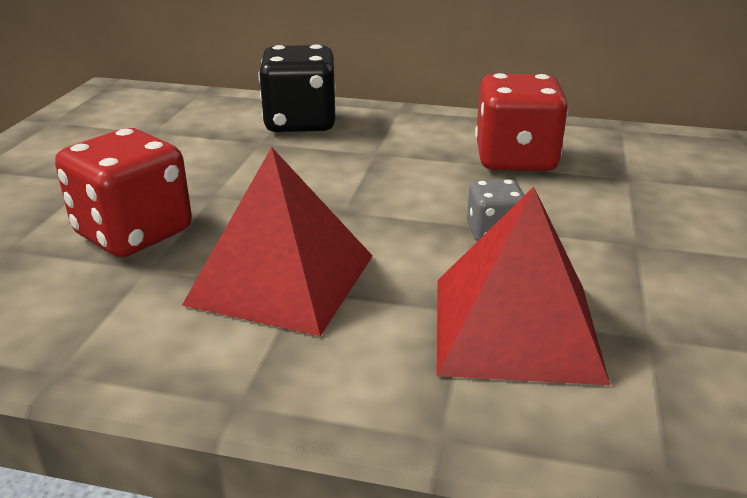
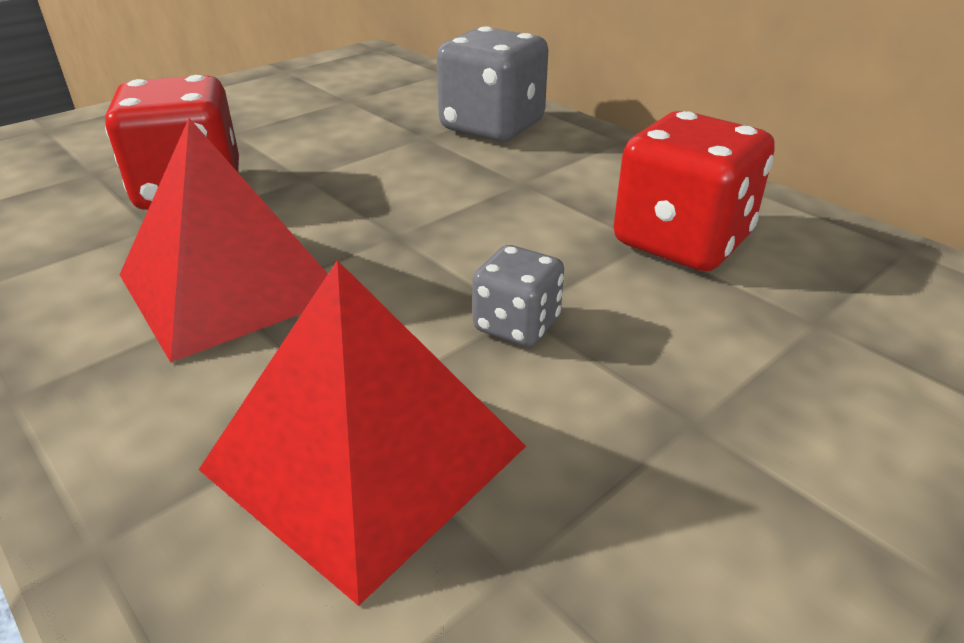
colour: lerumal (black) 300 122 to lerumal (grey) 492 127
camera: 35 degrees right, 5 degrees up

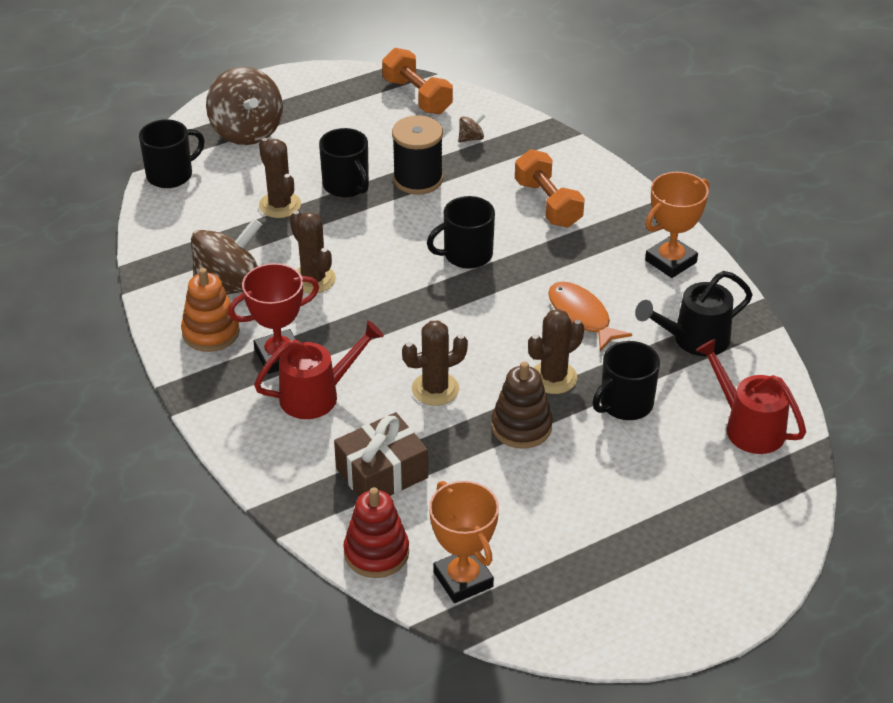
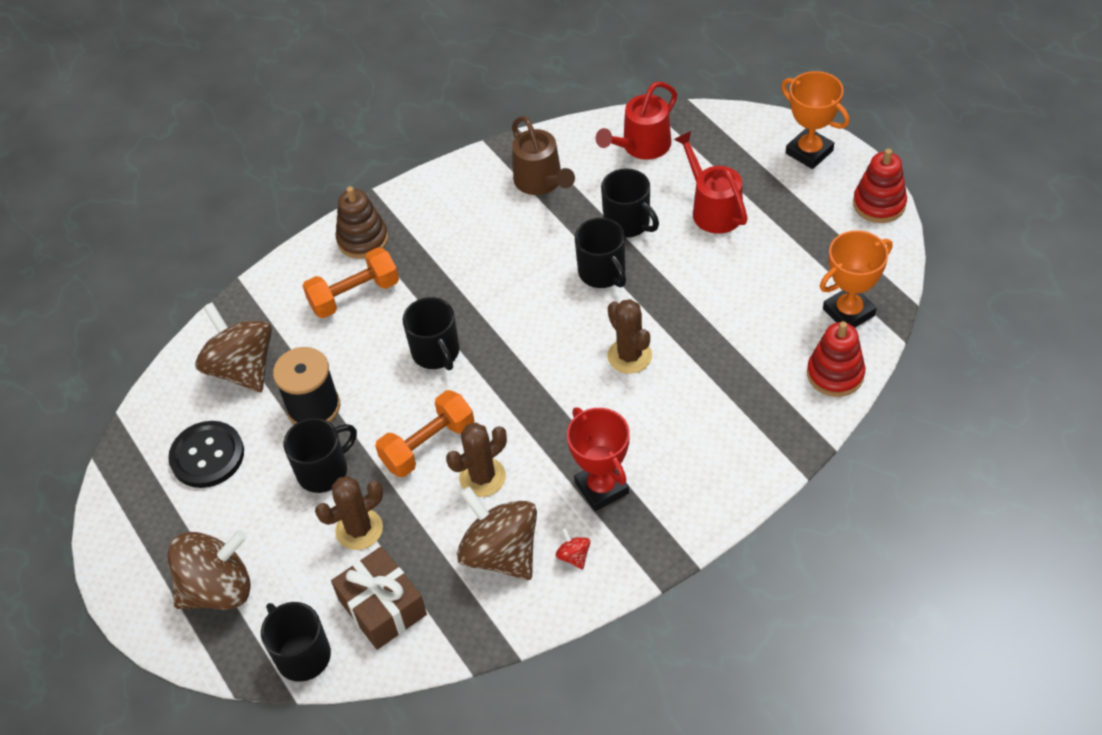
missing: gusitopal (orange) 581 316
appeared: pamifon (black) 207 456; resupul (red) 879 204
relocated: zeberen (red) 317 395 to 712 209; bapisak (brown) 382 473 to 382 607; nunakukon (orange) 417 96 to 428 445; resupul (brown) 521 427 to 363 239; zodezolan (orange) 670 261 to 809 152
exchanged: resupul (orange) 211 332 to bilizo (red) 574 556; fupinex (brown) 553 378 to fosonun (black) 602 272
colour: zeberen (black) 693 340 to zeberen (brown) 541 182
size: bilizo (brown) 471 138 = 242 368 x2.48
camera: 90 degrees left, 10 degrees up

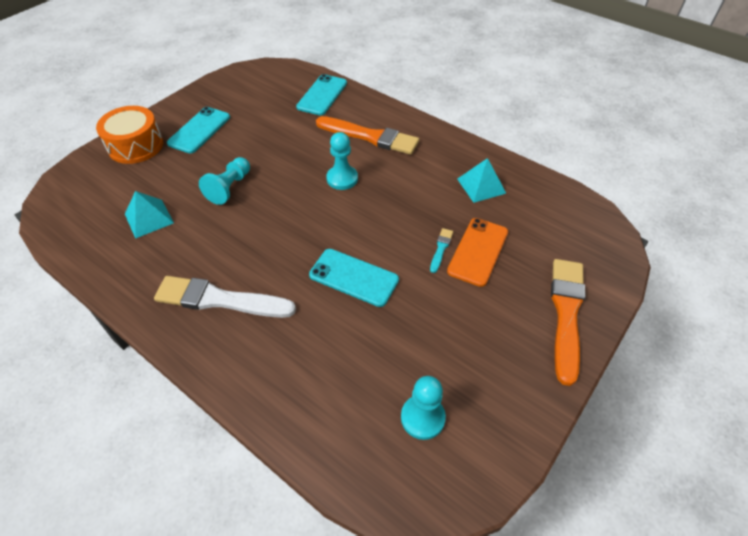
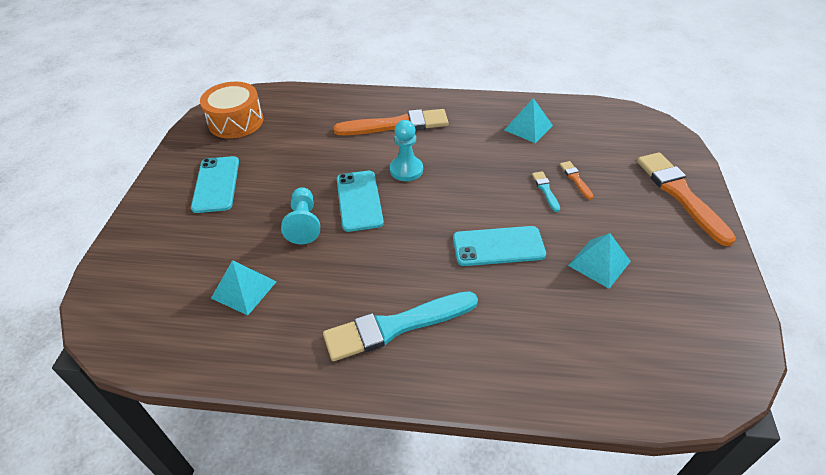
missing: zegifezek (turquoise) 422 417
appeared: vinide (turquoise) 599 263
relocated: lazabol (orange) 136 146 to 236 121; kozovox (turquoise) 322 95 to 359 200
exchanged: kozovox (orange) 478 251 to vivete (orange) 575 179
colour: vivete (white) 219 299 to vivete (turquoise) 396 326
camera: 30 degrees left, 5 degrees down

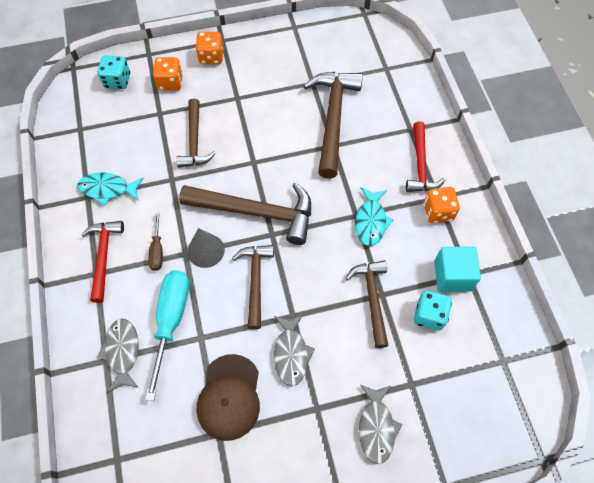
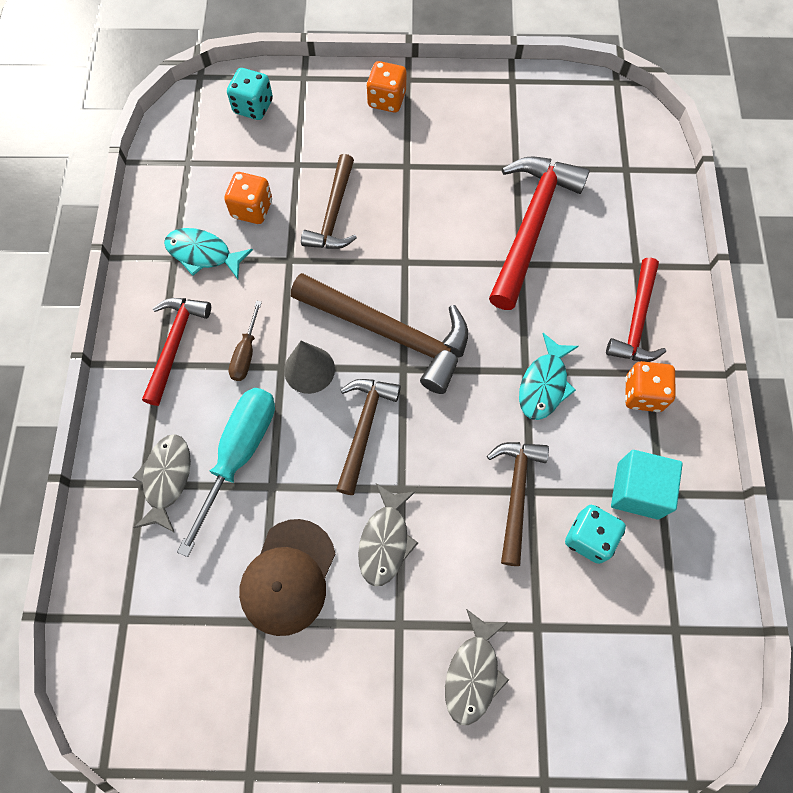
relocated: lerumal (orange) 170 82 to 252 209
colour: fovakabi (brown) 333 119 to fovakabi (red) 531 225
camera: 15 degrees right, 5 degrees up

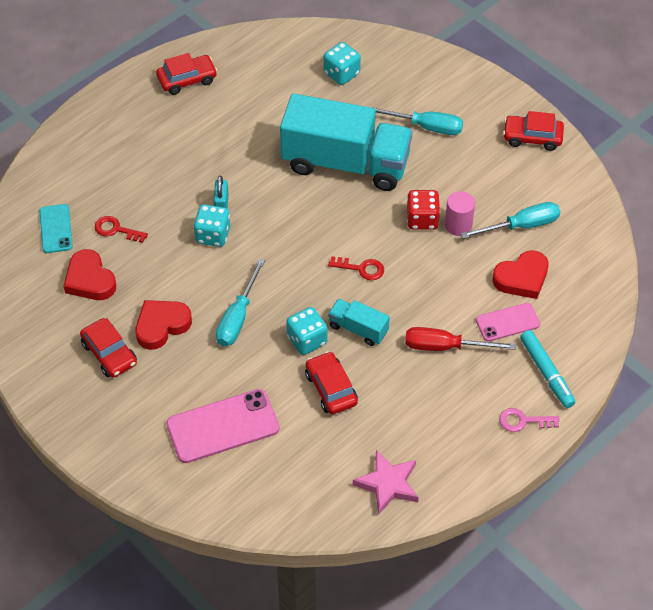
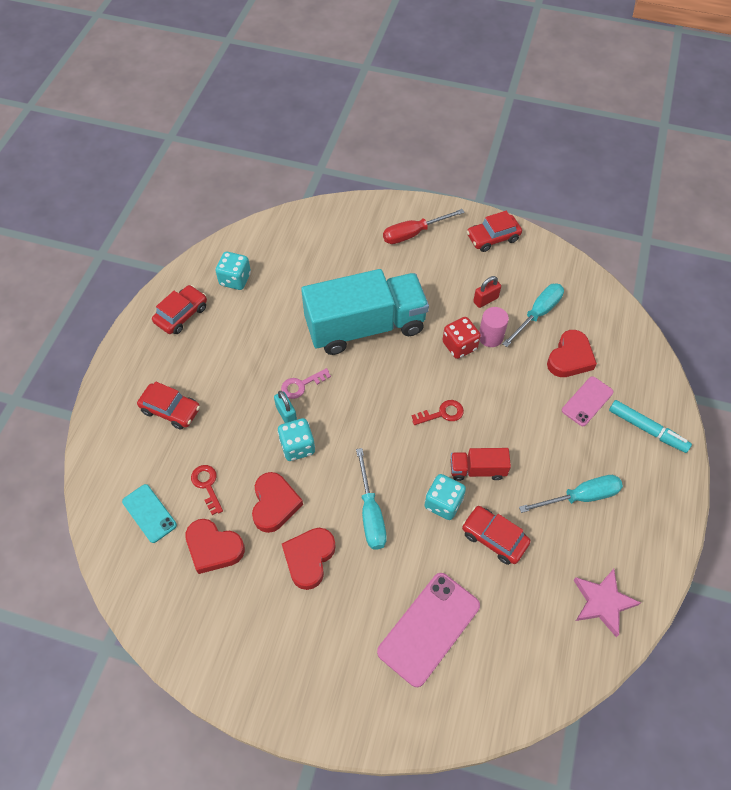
appeared: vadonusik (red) 274 504; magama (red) 485 300
relocated: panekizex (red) 109 354 to 171 410; lerumal (turquoise) 341 74 to 235 279; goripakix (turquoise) 425 127 to 580 497; goripakix (red) 445 346 to 413 233; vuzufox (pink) 523 421 to 301 385
colour: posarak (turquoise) 358 329 to posarak (red) 477 470
spun: vuzufox (red) 116 230 = 207 485 75 degrees clockwise
camera: 30 degrees left, 5 degrees up

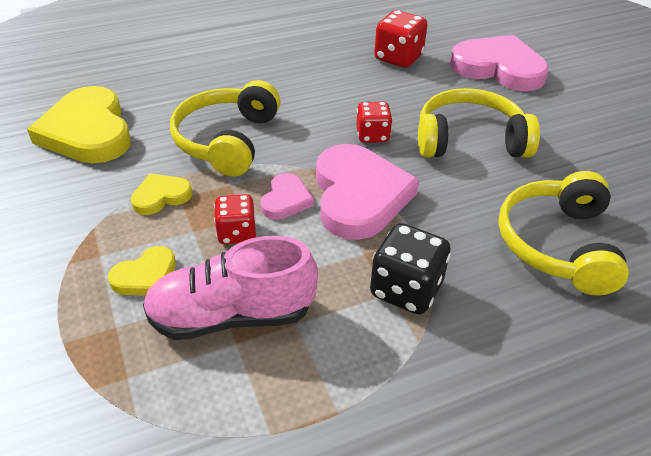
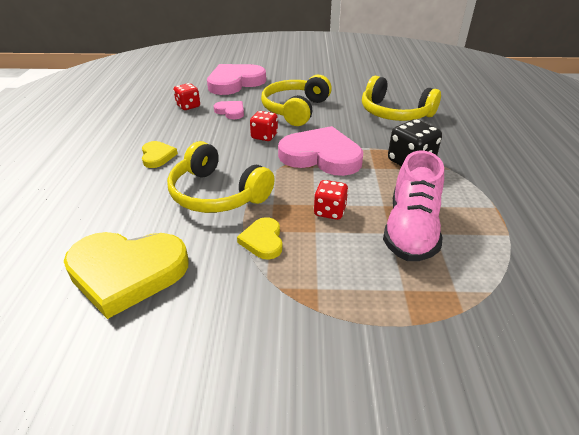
relocated: vadonusik (yellow) 145 276 to 157 156; vadonusik (pink) 286 200 to 230 111
size: lerumal (red) 398 58 = 188 106 x0.66
camera: 65 degrees left, 5 degrees down

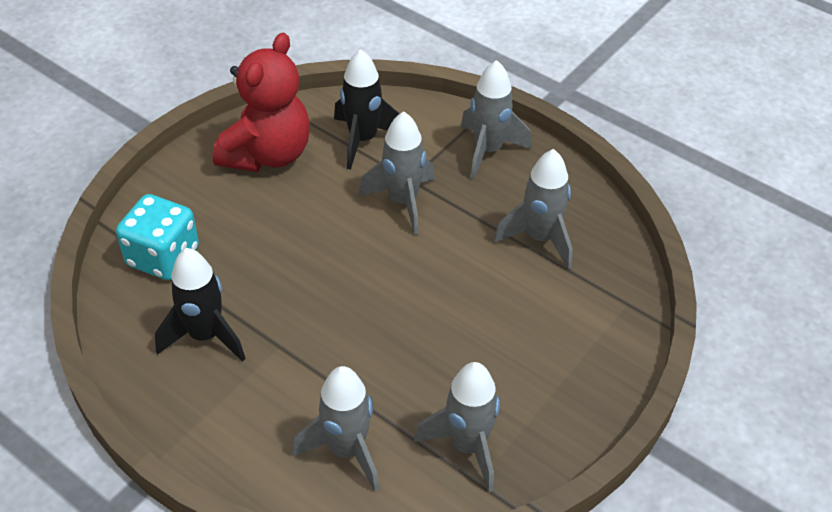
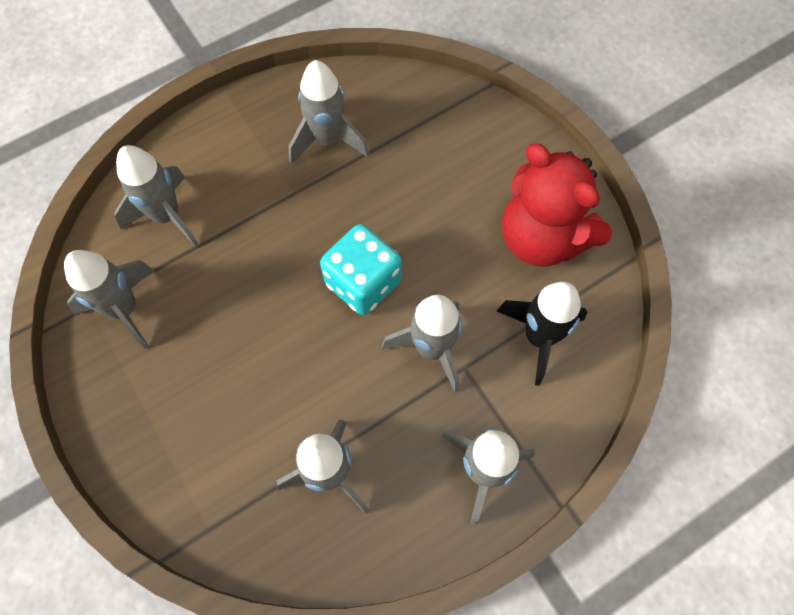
relocated: lerumal (turquoise) 163 257 to 363 282
colour: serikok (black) 205 336 to serikok (grey) 327 140
camera: 110 degrees right, 20 degrees up

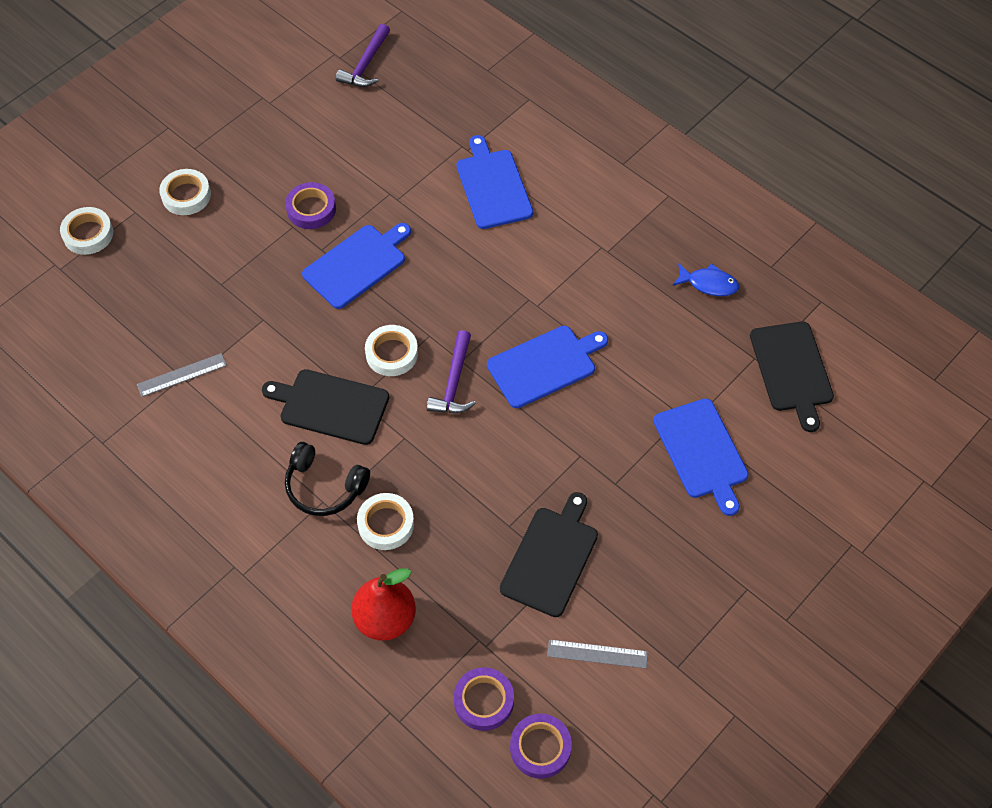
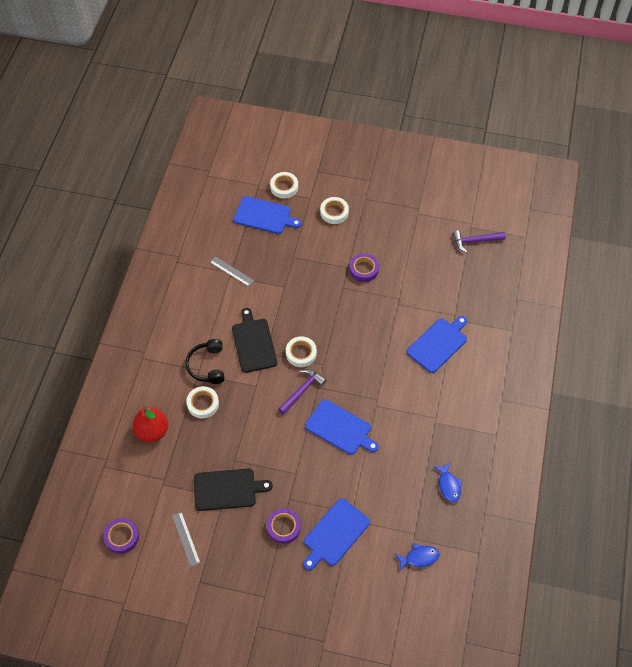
relocated: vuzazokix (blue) 357 264 to 264 216; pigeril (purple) 483 701 to 283 527
exchanged: vuzazokix (black) 792 370 to gusitopal (blue) 419 557
spun: fovakabi (purple) 454 382 = 302 391 150 degrees clockwise
camera: 60 degrees right, 0 degrees up

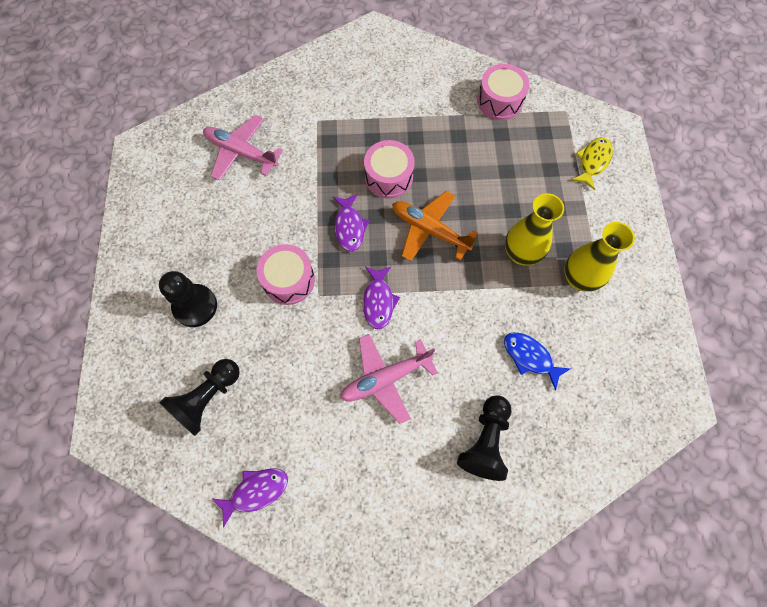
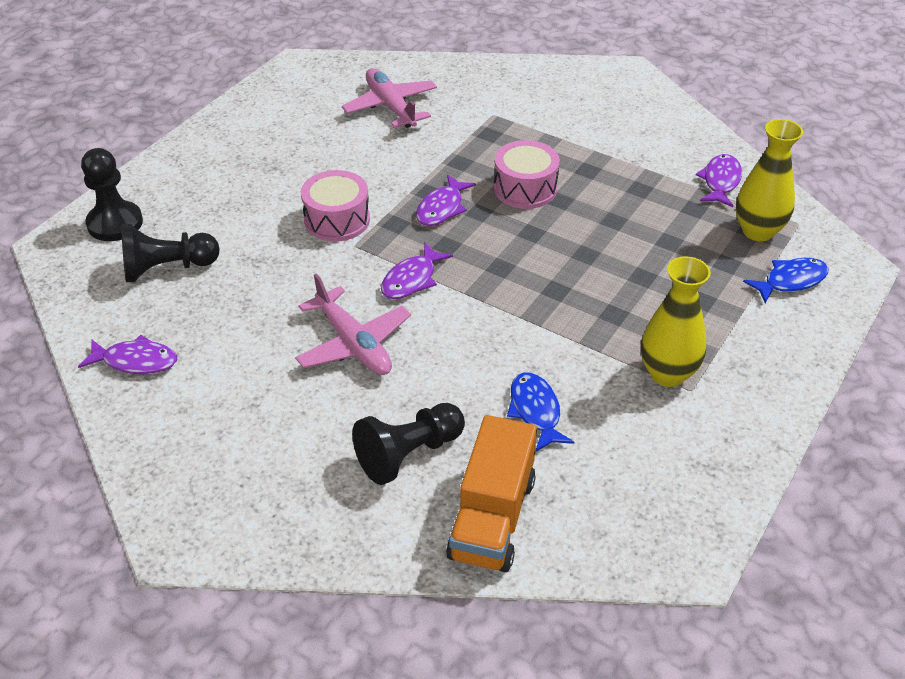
missing: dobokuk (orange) 429 230
appeared: posarak (orange) 492 518
relocated: zegifezek (black) 195 306 to 115 223; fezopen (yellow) 521 254 to 758 231
exchanged: lazabol (pink) 500 101 to gusitopal (purple) 720 181
colour: gusitopal (yellow) 593 162 to gusitopal (blue) 790 281
spun: dobokuk (pink) 385 379 = 353 344 135 degrees counterclockwise
camera: 35 degrees right, 25 degrees down

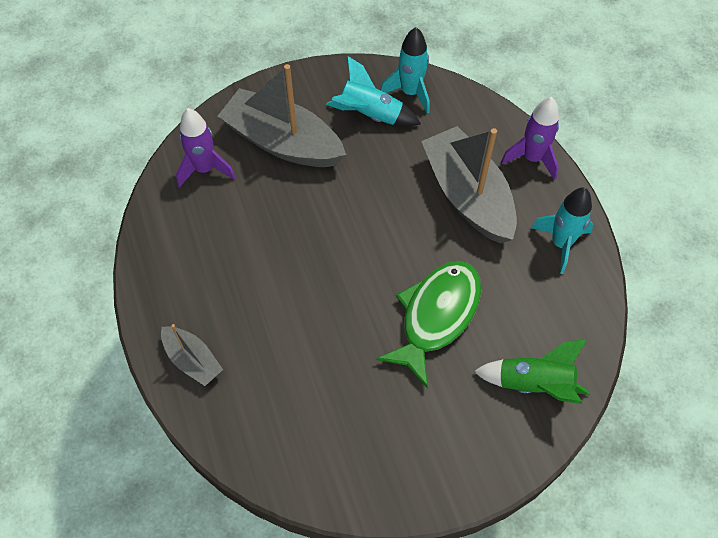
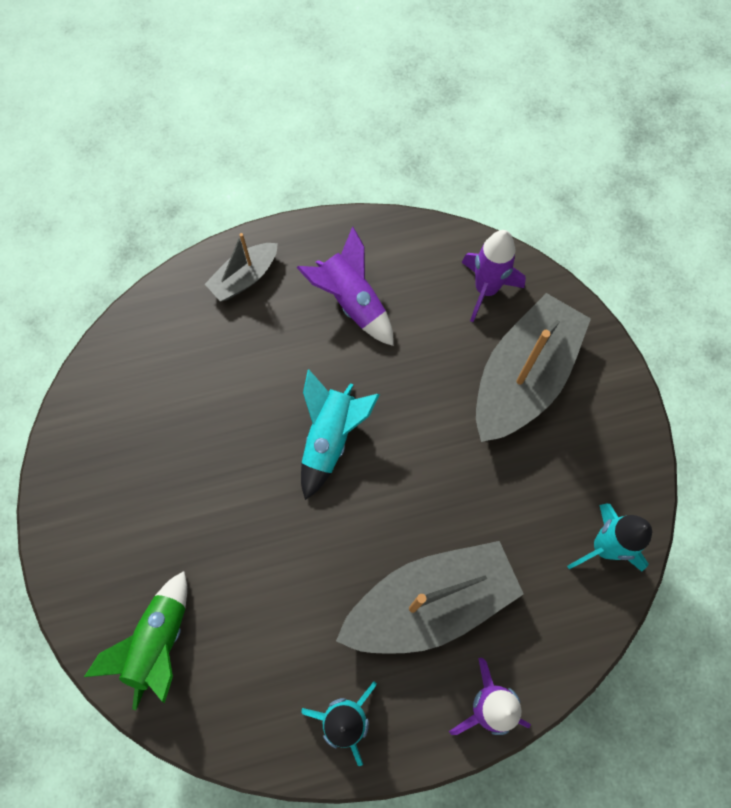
missing: gusitopal (green) 436 316
appeared: serikok (purple) 352 302
relocated: serikok (turquoise) 370 115 to 330 438
camera: 95 degrees right, 10 degrees up

